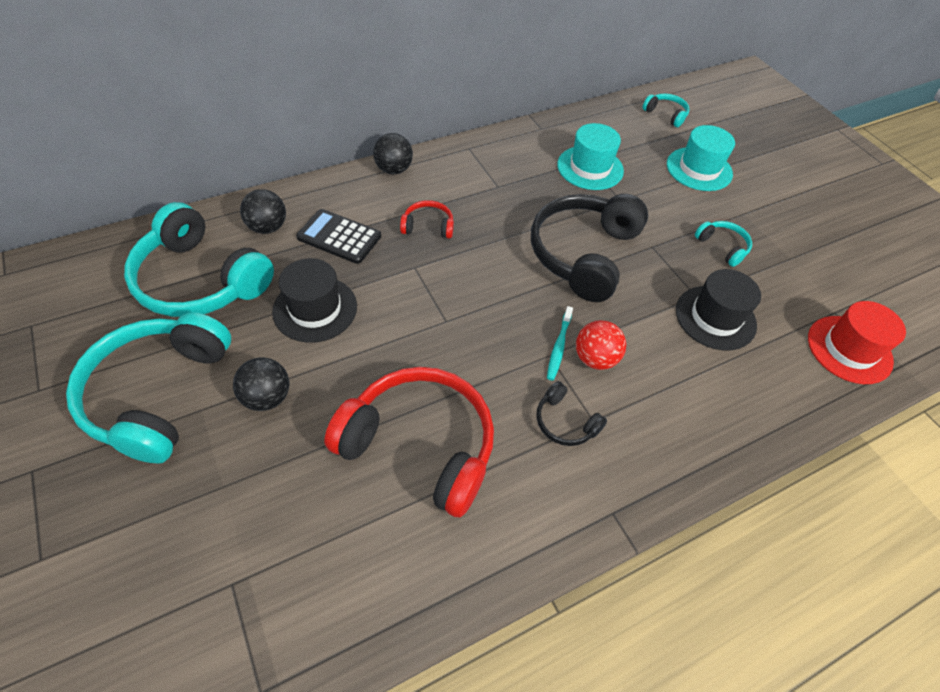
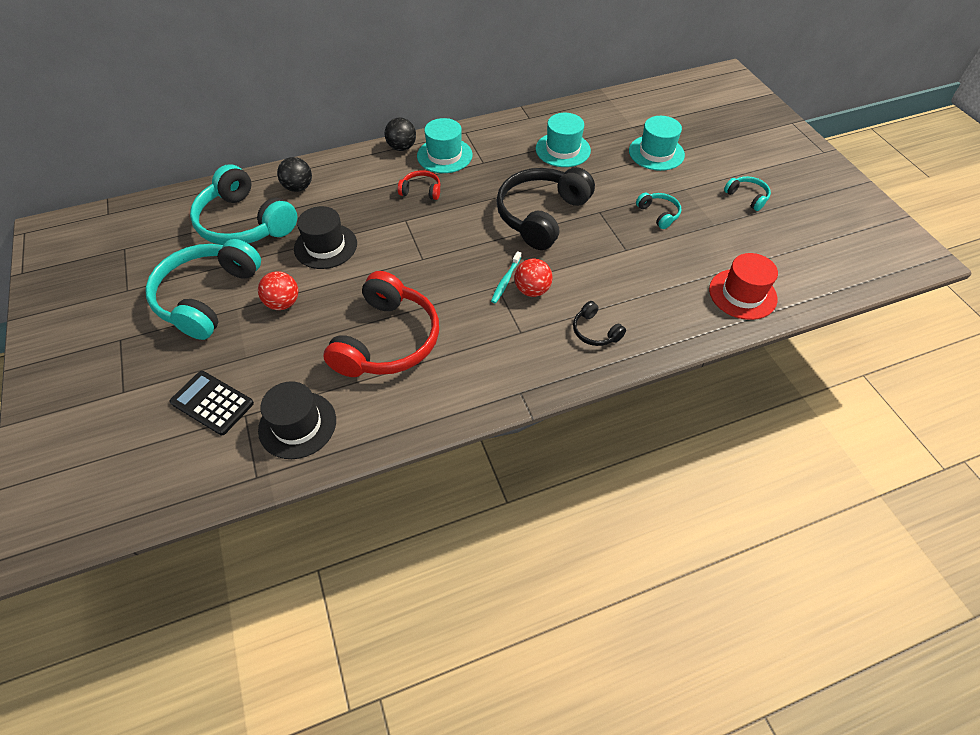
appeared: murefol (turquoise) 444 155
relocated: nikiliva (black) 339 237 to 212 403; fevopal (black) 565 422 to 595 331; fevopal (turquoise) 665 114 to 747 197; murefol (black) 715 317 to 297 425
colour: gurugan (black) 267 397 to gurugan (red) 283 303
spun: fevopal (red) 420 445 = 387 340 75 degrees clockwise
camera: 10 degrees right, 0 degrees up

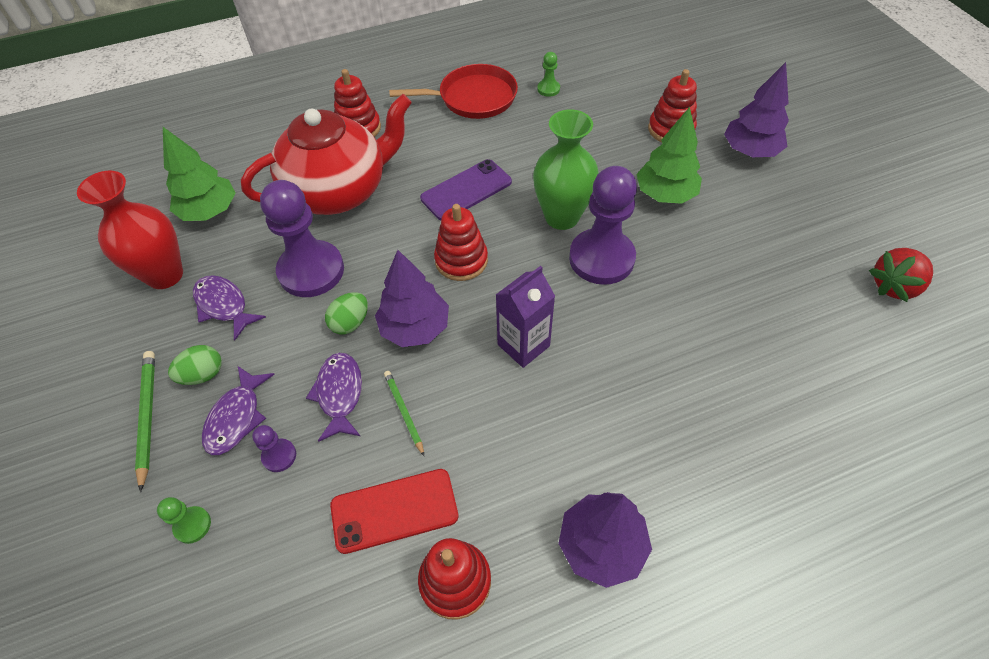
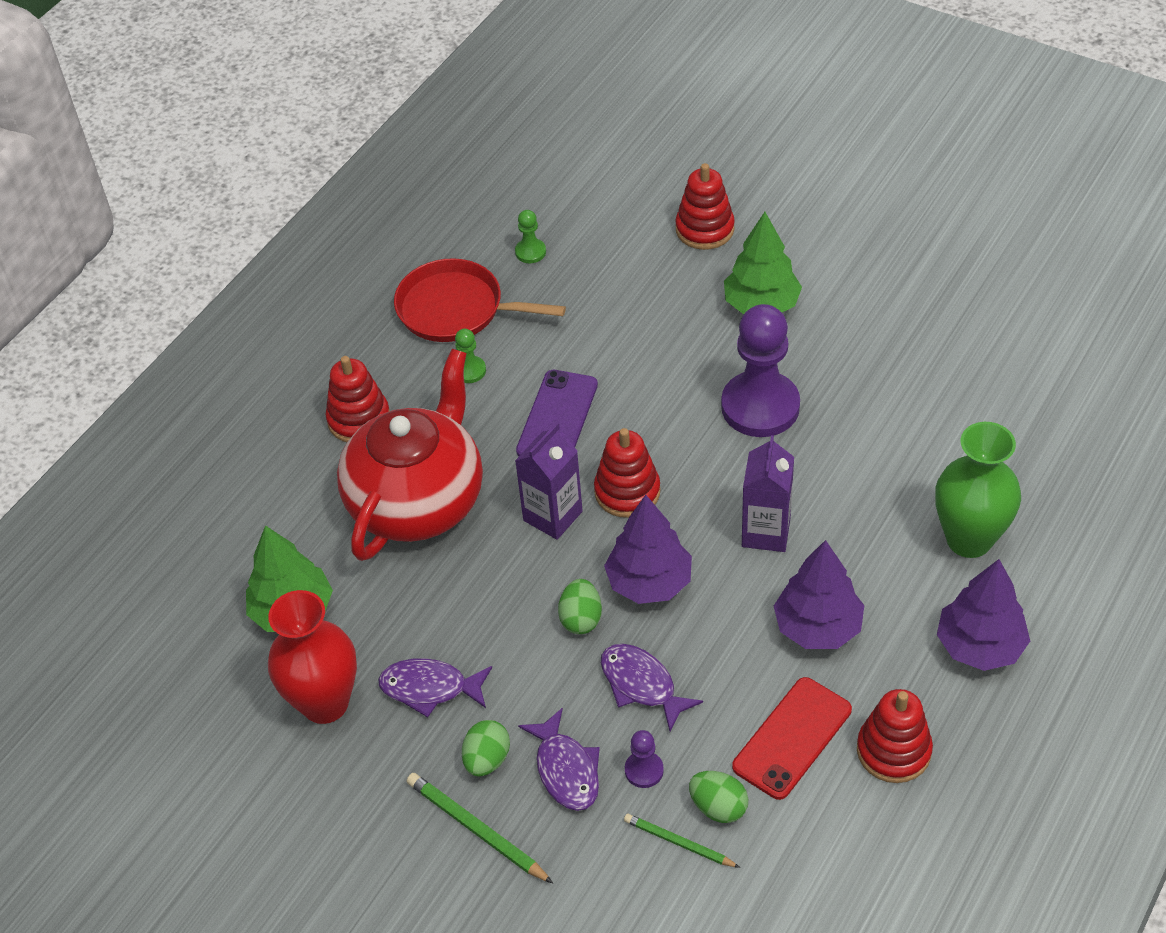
missing: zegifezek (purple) 311 271; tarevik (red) 894 286
appeared: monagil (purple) 553 516; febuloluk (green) 718 807
relocated: zegifezek (green) 192 525 to 469 370; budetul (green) 404 412 to 679 843; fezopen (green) 562 217 to 969 539; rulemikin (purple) 750 151 to 818 627
spun: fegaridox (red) 473 98 = 456 309 120 degrees counterclockwise
camera: 35 degrees left, 5 degrees down

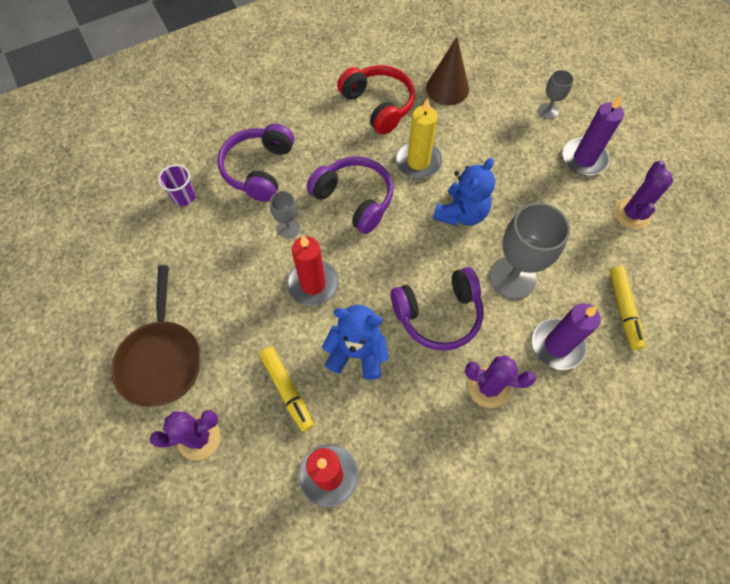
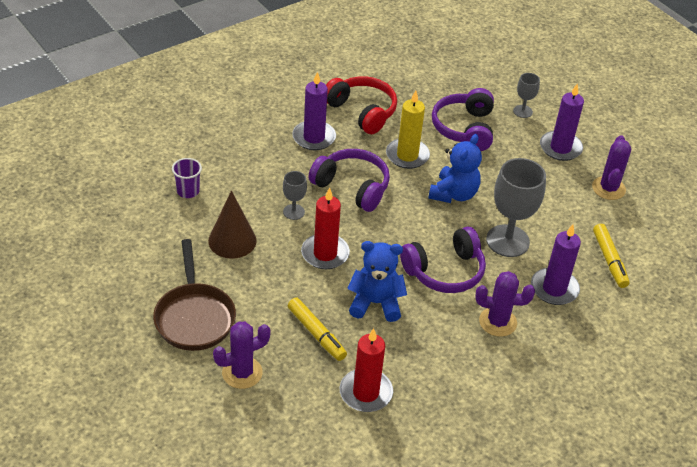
appeared: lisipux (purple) 314 137
relocated: fevopal (purple) 259 169 to 464 128; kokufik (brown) 447 88 to 232 240
camera: 10 degrees left, 20 degrees down

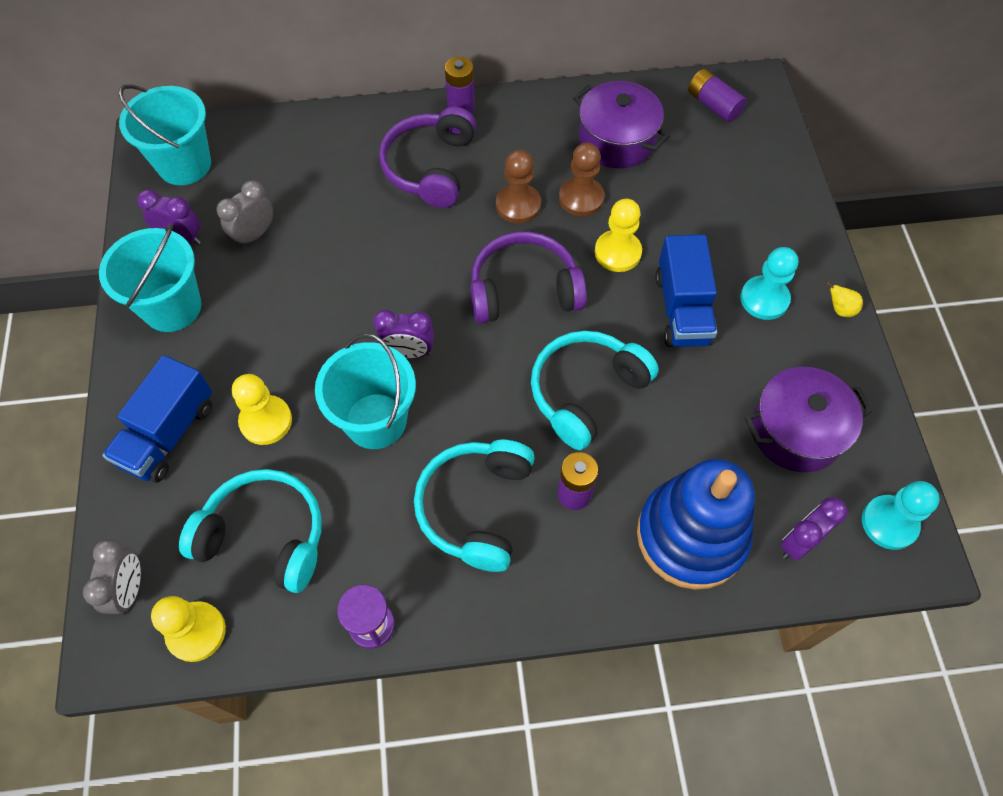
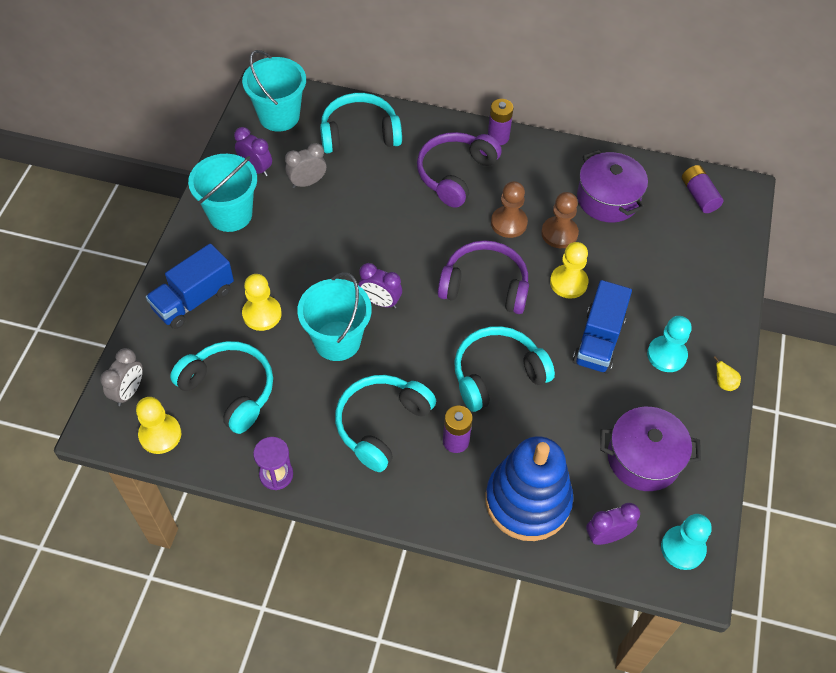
appeared: fevopal (turquoise) 359 133
camera: 20 degrees right, 5 degrees down

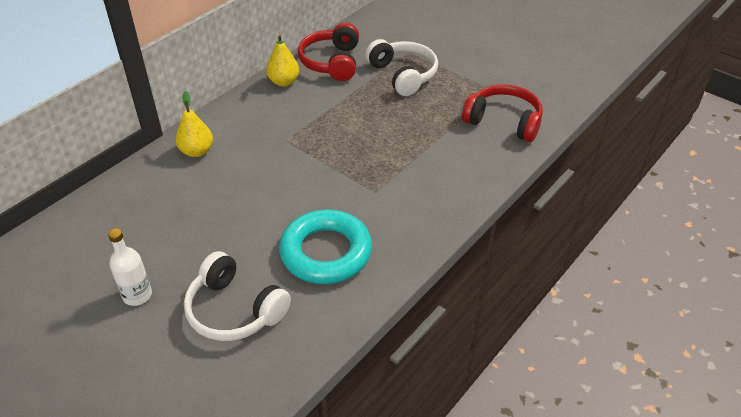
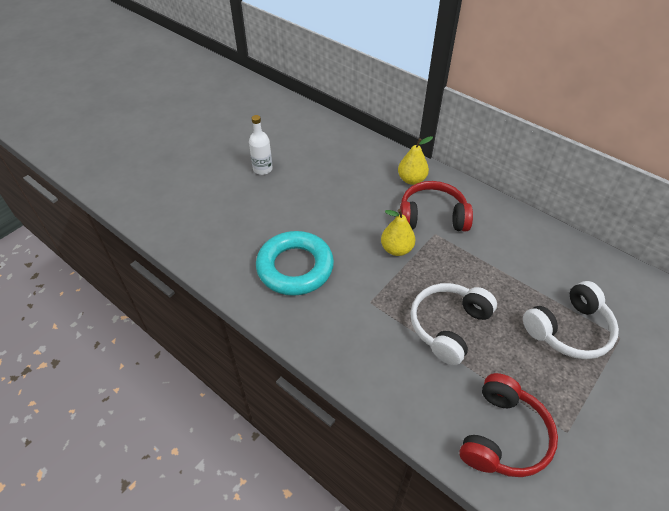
relocated: fevopal (white) 234 310 to 448 326; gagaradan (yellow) 284 82 to 396 249; fevopal (red) 332 62 to 432 216
camera: 90 degrees right, 5 degrees up

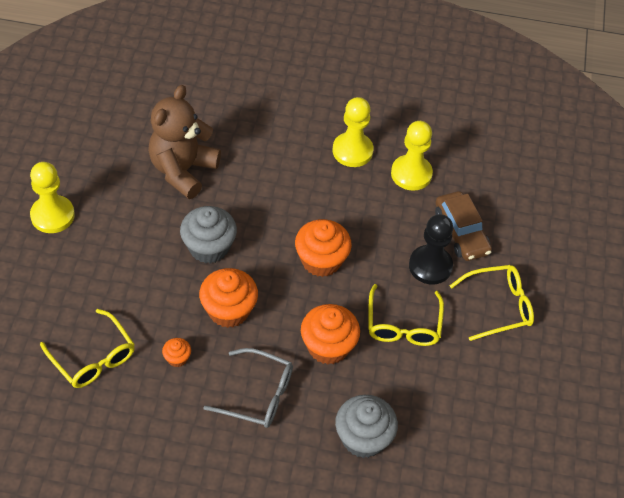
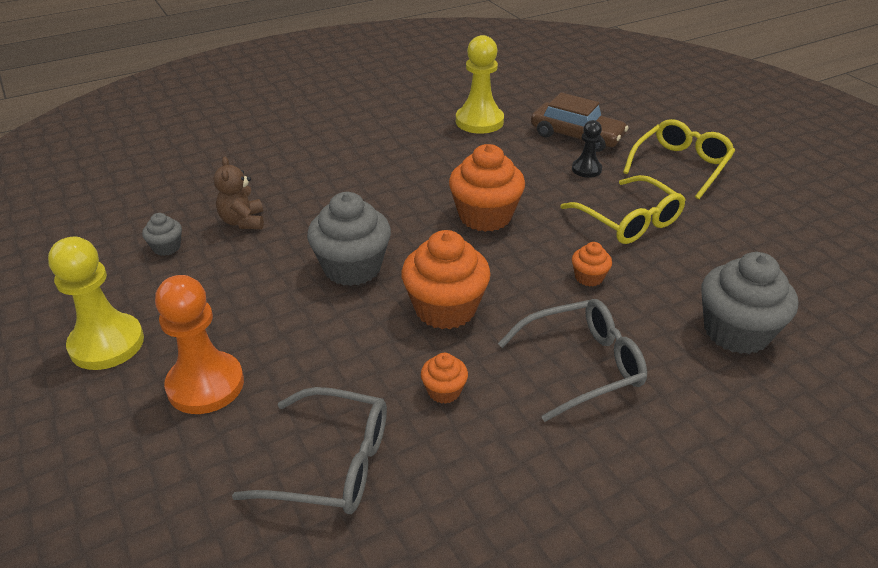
missing: zegifezek (yellow) 352 151
appeared: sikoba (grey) 167 247; zegifezek (orange) 205 385
colour: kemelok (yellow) 93 357 to kemelok (grey) 330 463
size: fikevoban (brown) 183 170 = 243 222 x0.48; sikoba (orange) 328 346 = 589 277 x0.48; zegifezek (black) 430 266 = 586 169 x0.56
camera: 35 degrees left, 15 degrees down

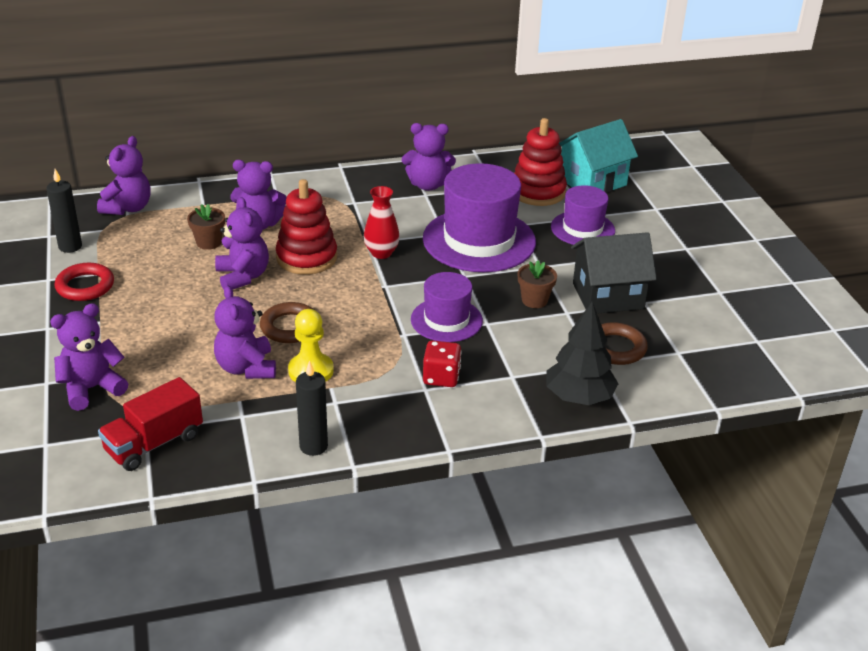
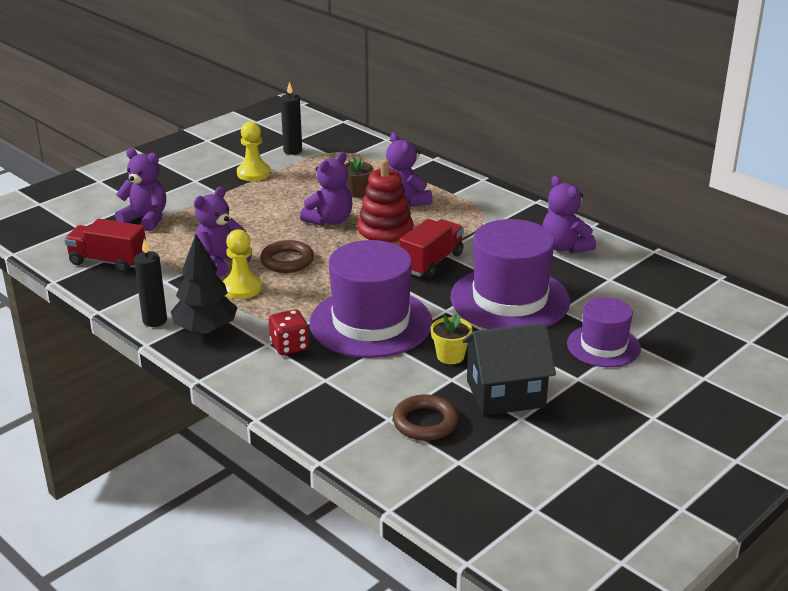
missing: fikevoban (purple) 128 208; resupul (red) 538 192; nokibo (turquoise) 592 182
relocated: rulemikin (black) 579 397 to 205 329
exchanged: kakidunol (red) 85 286 to zegifezek (yellow) 253 173; fezopen (red) 381 253 to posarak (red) 431 262
colour: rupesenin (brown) 534 300 to rupesenin (yellow) 450 356
spun: nokibo (black) 608 296 = 505 393 60 degrees counterclockwise
size: murefol (purple) 446 320 = 370 323 x1.73
camera: 60 degrees right, 5 degrees down

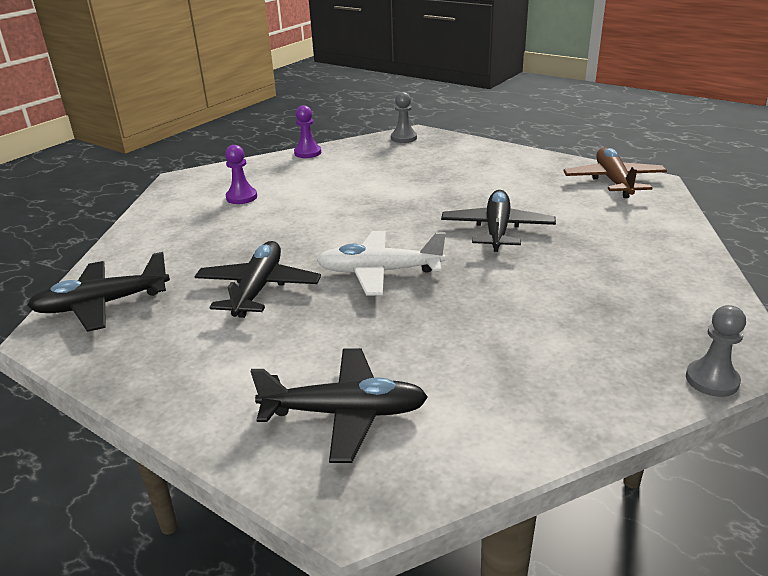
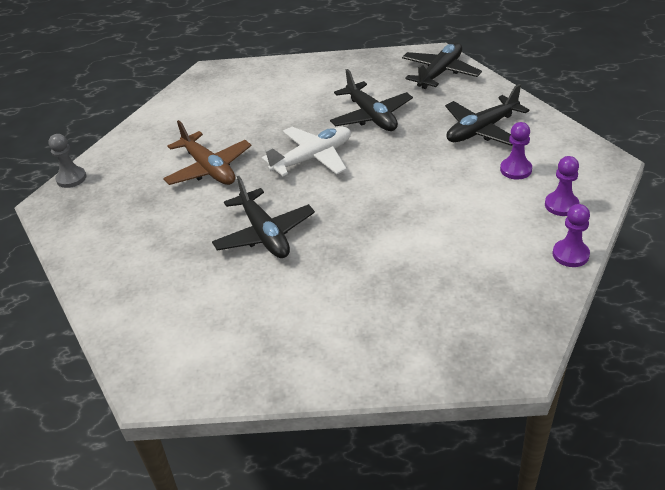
missing: zegifezek (grey) 403 138
appeared: zegifezek (purple) 561 205
relocated: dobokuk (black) 345 413 to 481 130; dobokuk (brown) 613 181 to 209 169
camera: 145 degrees right, 10 degrees up

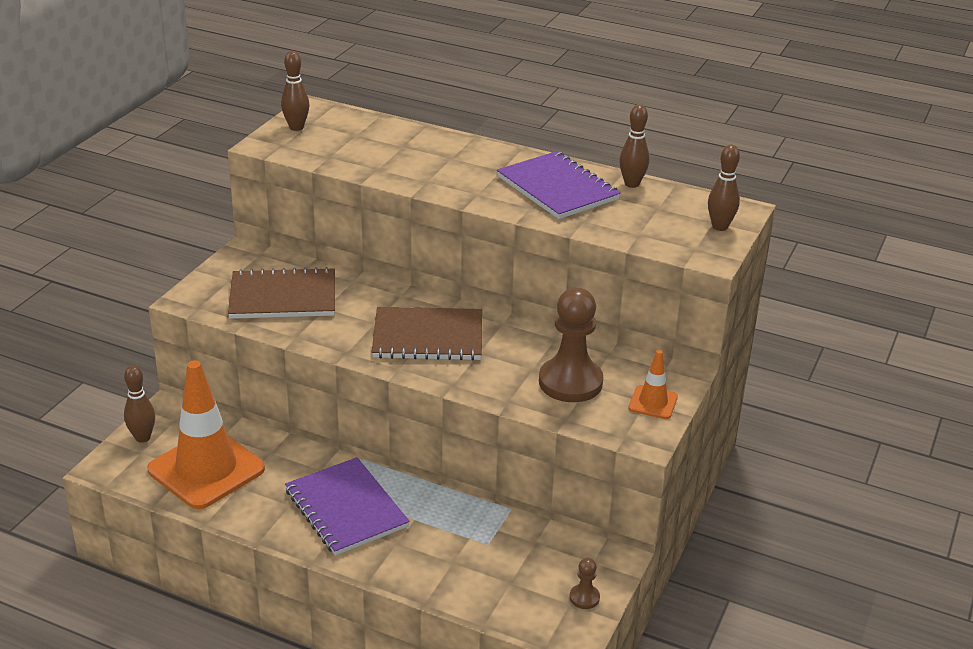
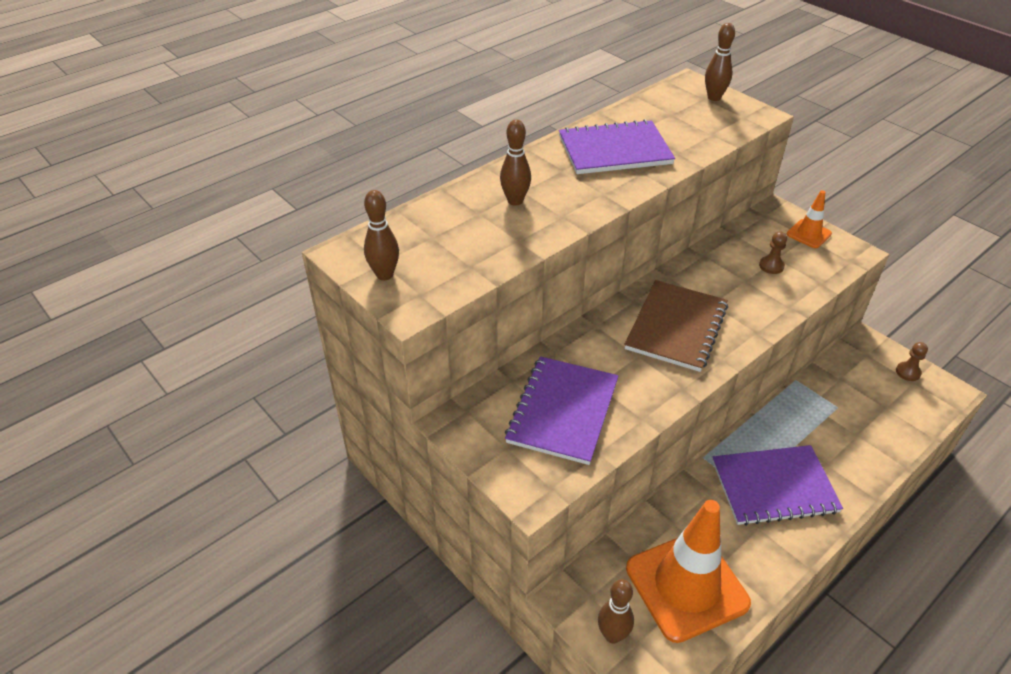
relocated: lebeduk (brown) 632 184 to 515 201
colour: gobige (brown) 283 297 to gobige (purple) 563 411
size: zegifezek (brown) 570 382 = 771 266 x0.44
camera: 65 degrees left, 10 degrees up

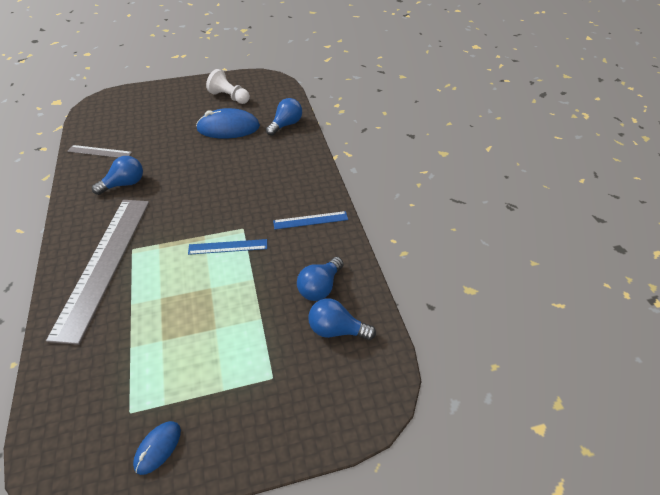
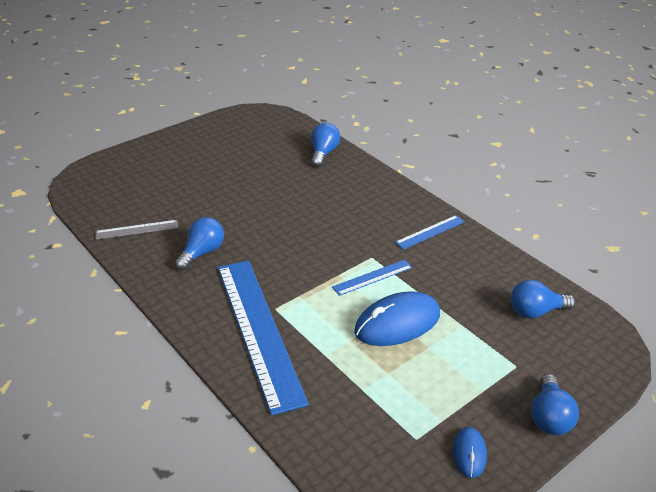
missing: zegifezek (white) 229 97
relocated: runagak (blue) 228 128 to 397 323; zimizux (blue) 320 287 to 549 417
colour: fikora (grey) 104 263 to fikora (blue) 258 330
camera: 25 degrees left, 10 degrees down

